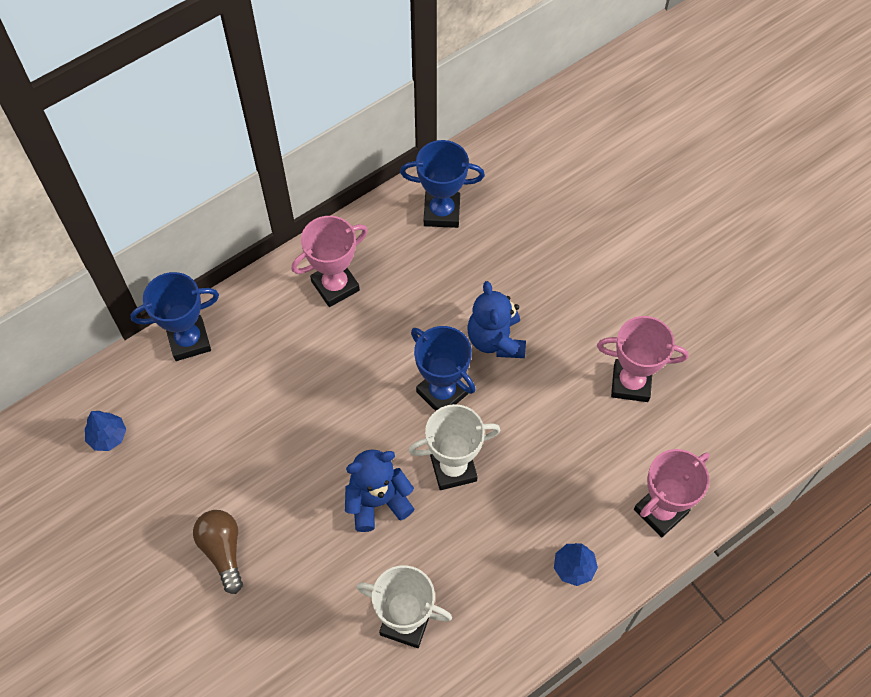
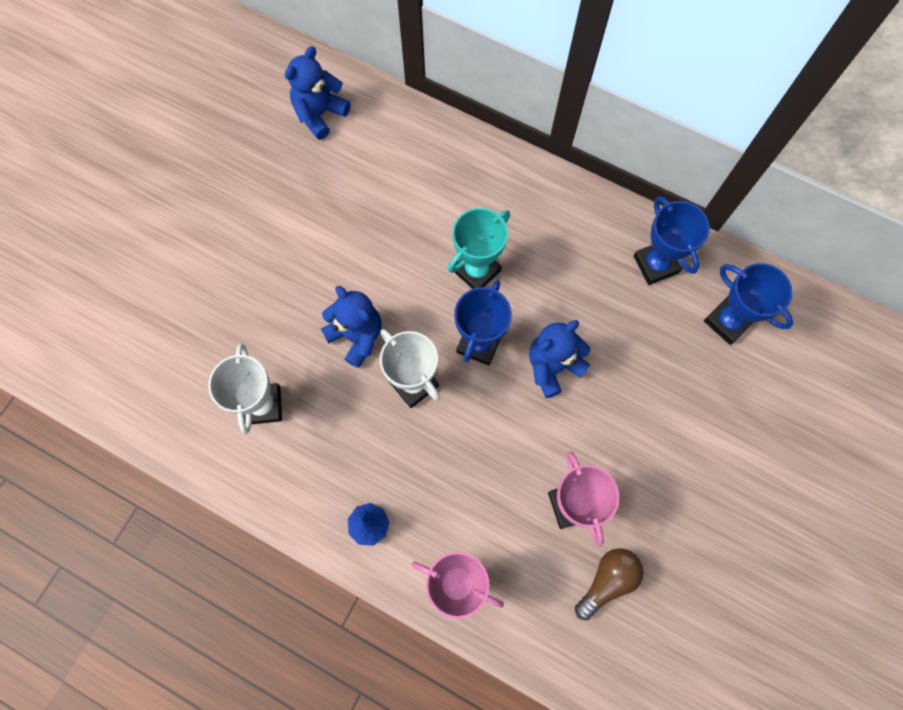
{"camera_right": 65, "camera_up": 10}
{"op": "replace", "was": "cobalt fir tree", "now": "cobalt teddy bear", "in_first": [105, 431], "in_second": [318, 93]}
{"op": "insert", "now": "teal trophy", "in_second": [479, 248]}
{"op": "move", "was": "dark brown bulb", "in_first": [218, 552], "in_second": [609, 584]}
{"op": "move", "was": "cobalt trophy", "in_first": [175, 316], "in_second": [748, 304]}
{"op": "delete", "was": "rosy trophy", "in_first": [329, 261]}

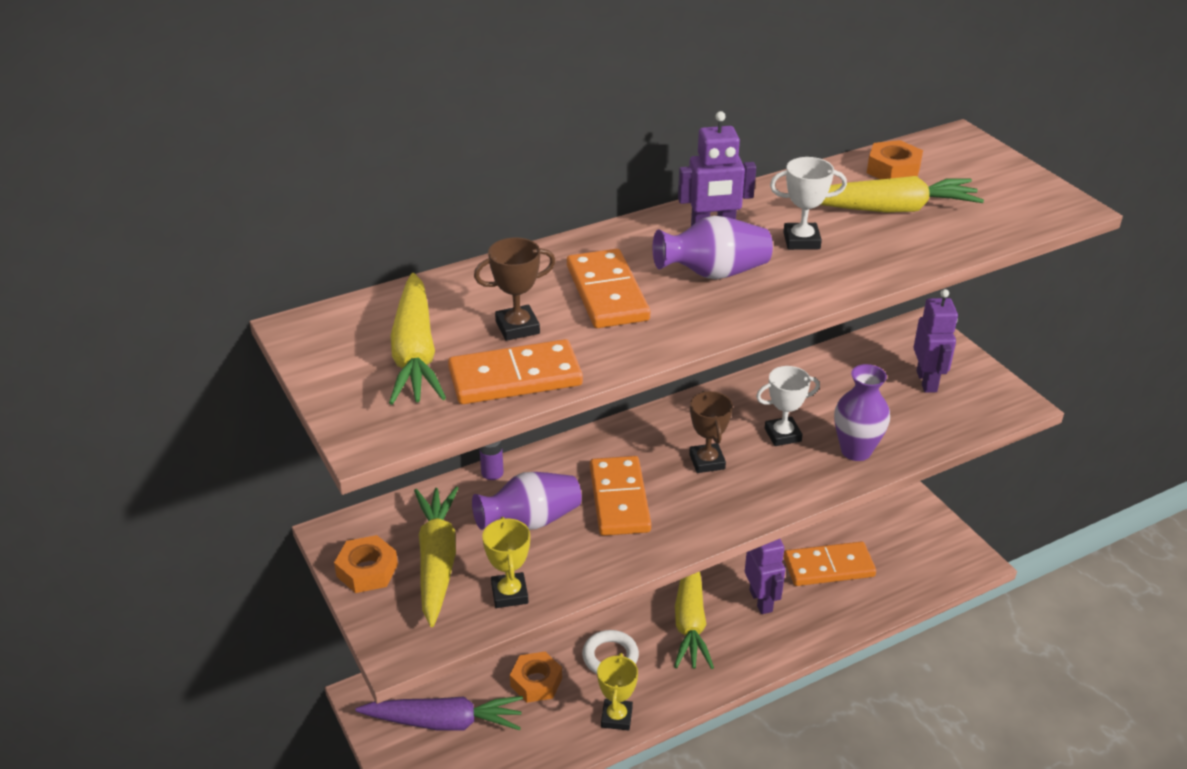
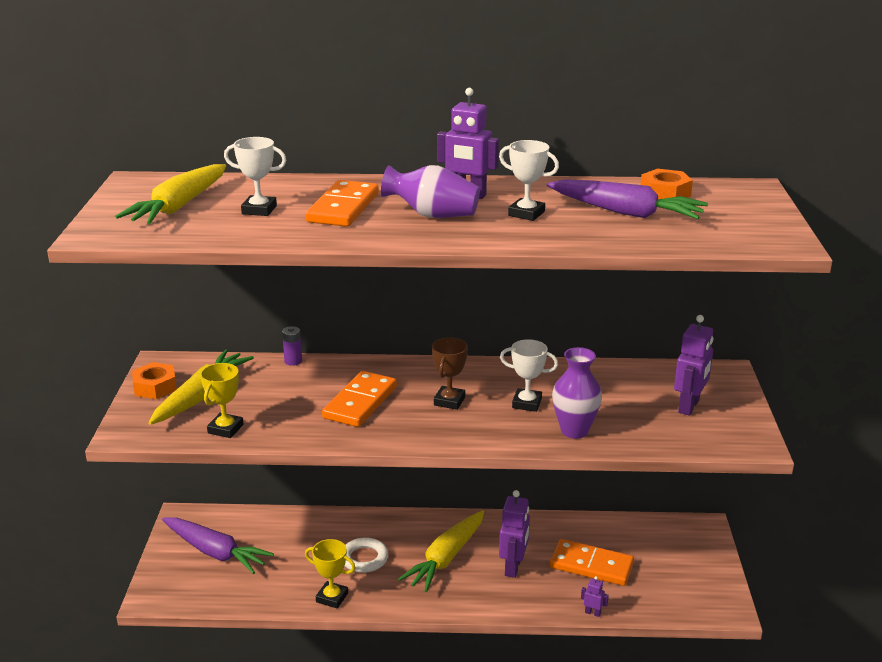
{"camera_right": 30, "camera_up": -10}
{"op": "recolor", "was": "dark brown trophy", "now": "snow-white trophy", "in_first": [515, 289], "in_second": [255, 176]}
{"op": "rotate", "was": "golden trophy", "in_first": [617, 692], "in_second": [330, 573], "clockwise": 75}
{"op": "recolor", "was": "golden toy carrot", "now": "violet toy carrot", "in_first": [902, 194], "in_second": [627, 199]}
{"op": "insert", "now": "violet robot figure", "in_second": [595, 596]}
{"op": "delete", "was": "bright orange domino", "in_first": [515, 371]}
{"op": "delete", "was": "violet flower vase", "in_first": [527, 501]}
{"op": "delete", "was": "bright orange hex nut", "in_first": [536, 677]}

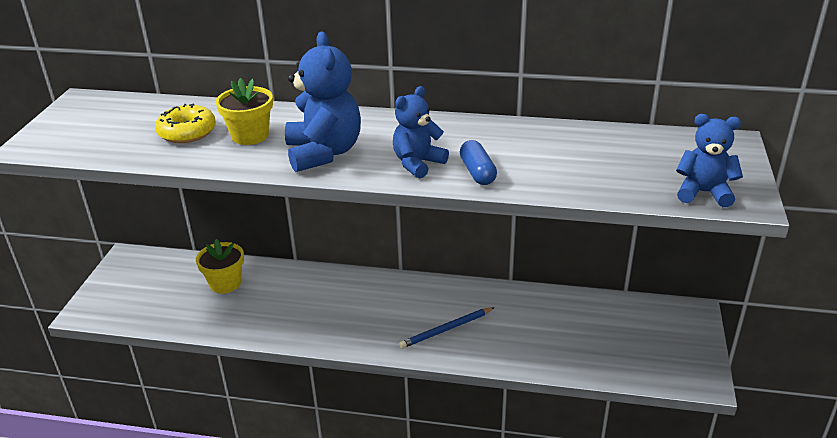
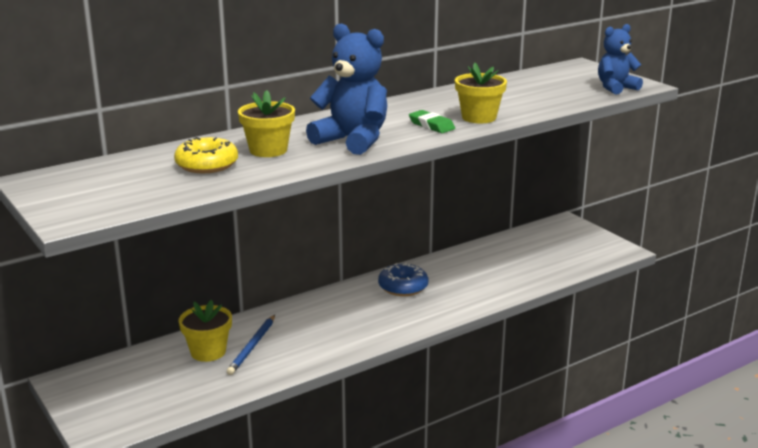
{"camera_right": -45, "camera_up": -10}
{"op": "move", "was": "cobalt pencil", "in_first": [447, 327], "in_second": [251, 345]}
{"op": "insert", "now": "cobalt glazed donut", "in_second": [403, 279]}
{"op": "replace", "was": "cobalt teddy bear", "now": "emerald gum eraser", "in_first": [421, 132], "in_second": [432, 121]}
{"op": "replace", "was": "cobalt capsule", "now": "golden potted plant", "in_first": [478, 162], "in_second": [481, 92]}

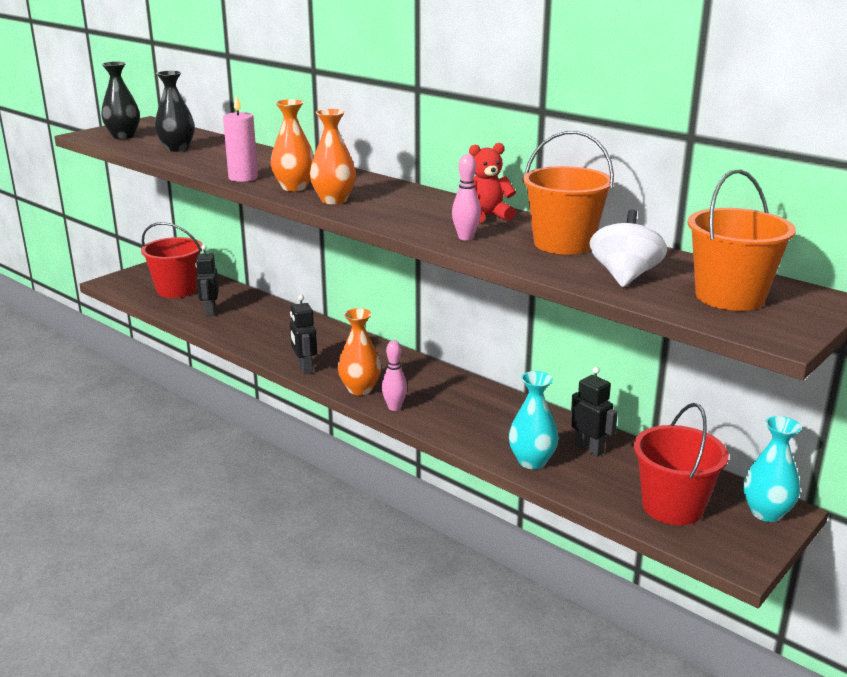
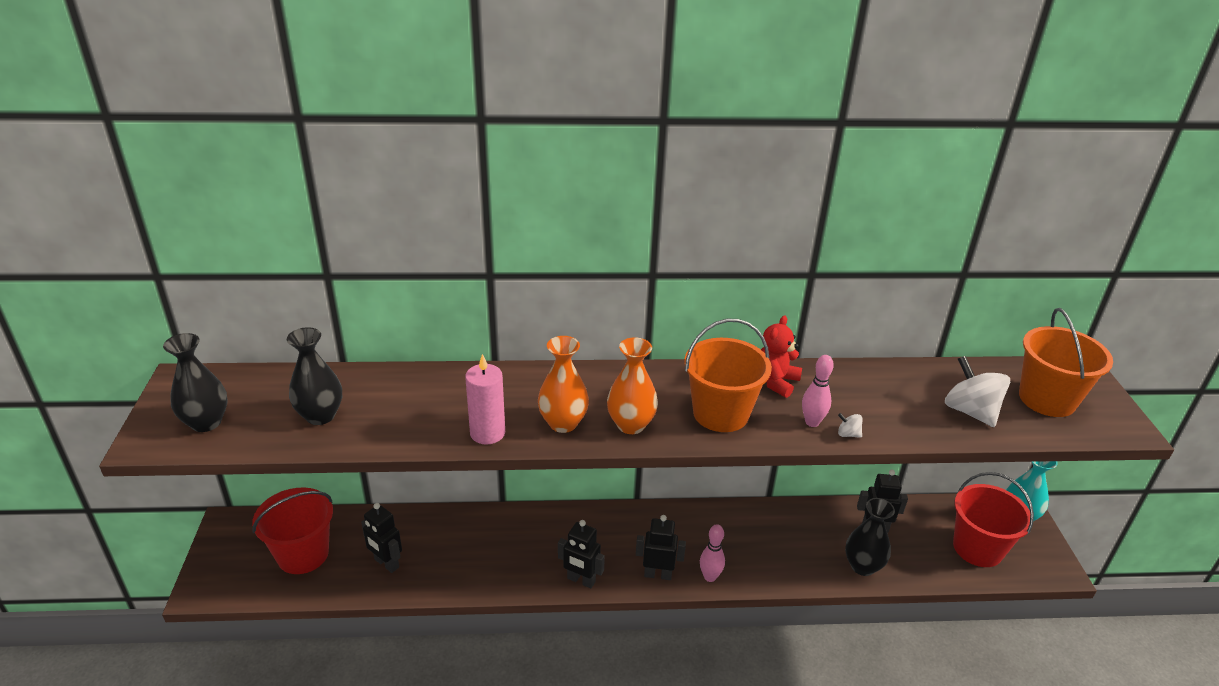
{"camera_right": -45, "camera_up": 10}
{"op": "replace", "was": "bright orange flower vase", "now": "black robot figure", "in_first": [359, 351], "in_second": [661, 547]}
{"op": "move", "was": "bright orange pail", "in_first": [568, 193], "in_second": [728, 375]}
{"op": "insert", "now": "snow-white toy top", "in_second": [850, 425]}
{"op": "recolor", "was": "teal flower vase", "now": "black flower vase", "in_first": [534, 420], "in_second": [870, 537]}

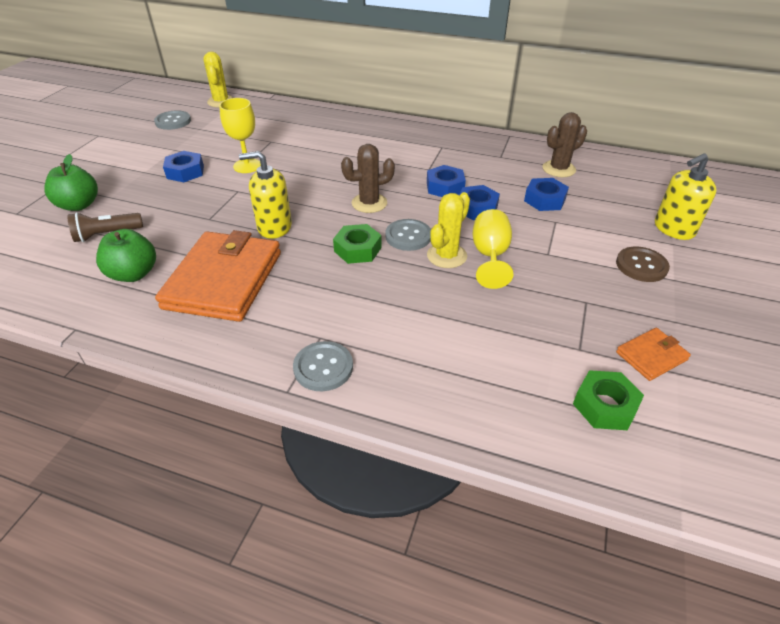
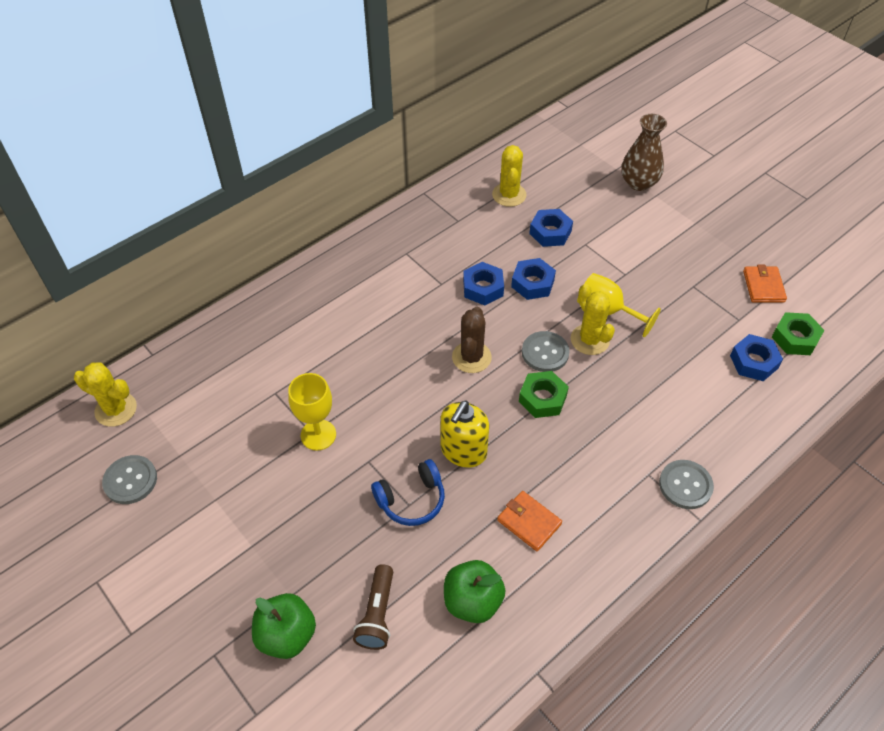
{"camera_right": -60, "camera_up": 10}
{"op": "insert", "now": "cobalt headset", "in_second": [408, 492]}
{"op": "recolor", "was": "dark brown cactus", "now": "golden cactus", "in_first": [565, 144], "in_second": [509, 176]}
{"op": "resize", "was": "bright orange card wallet", "in_first": [218, 276], "in_second": [529, 521], "ratio": 0.45}
{"op": "replace", "was": "golden pump bottle", "now": "dark brown flower vase", "in_first": [686, 196], "in_second": [644, 152]}
{"op": "move", "was": "cobalt hex nut", "in_first": [183, 166], "in_second": [756, 357]}
{"op": "delete", "was": "dark brown shirt button", "in_first": [643, 264]}

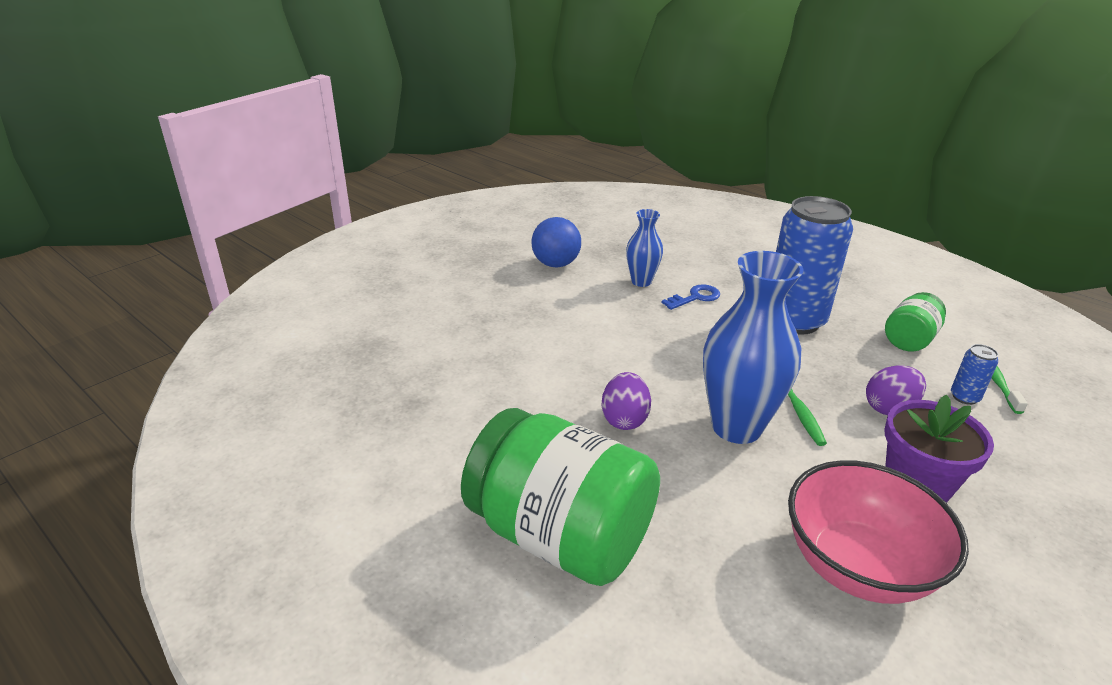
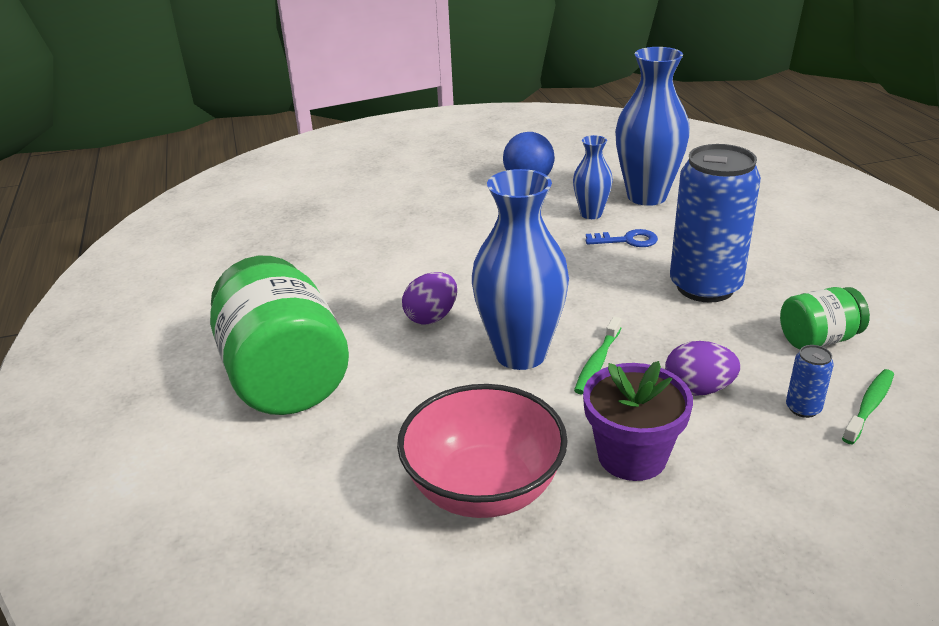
{"camera_right": 35, "camera_up": 0}
{"op": "insert", "now": "cobalt flower vase", "in_second": [652, 126]}

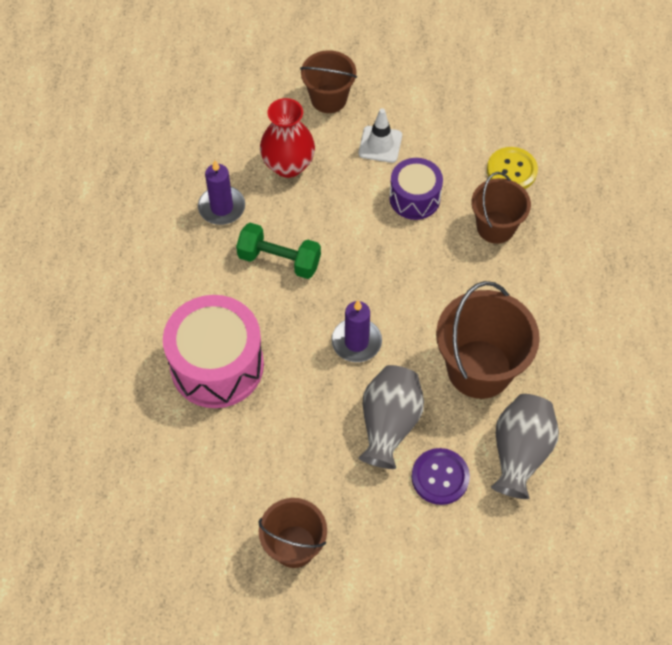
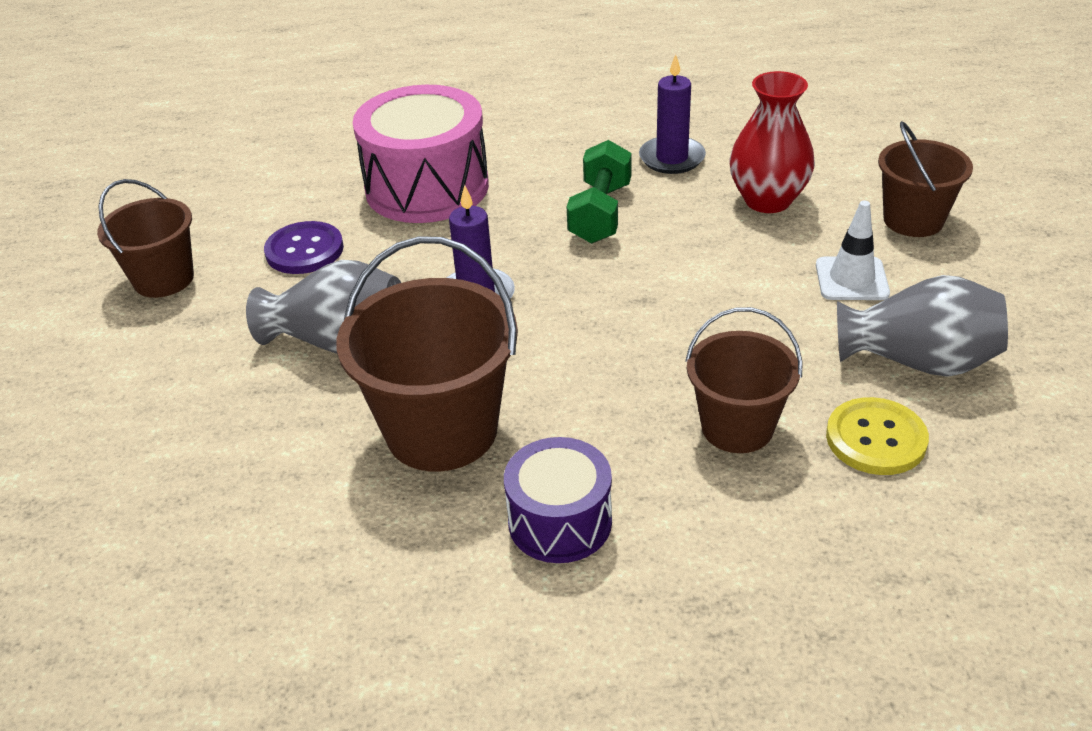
{"camera_right": 85, "camera_up": -20}
{"op": "move", "was": "violet shirt button", "in_first": [441, 476], "in_second": [304, 247]}
{"op": "move", "was": "violet drum", "in_first": [416, 189], "in_second": [558, 500]}
{"op": "move", "was": "gray flower vase", "in_first": [525, 446], "in_second": [922, 326]}

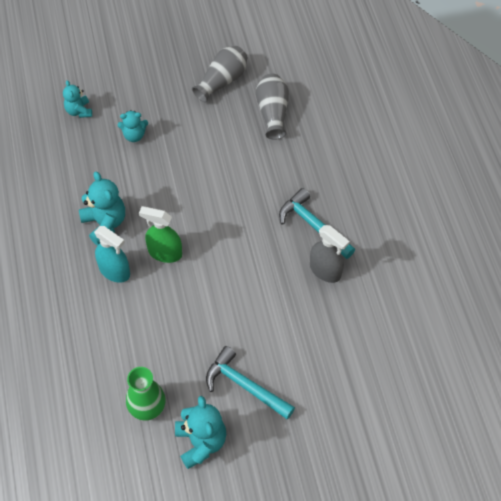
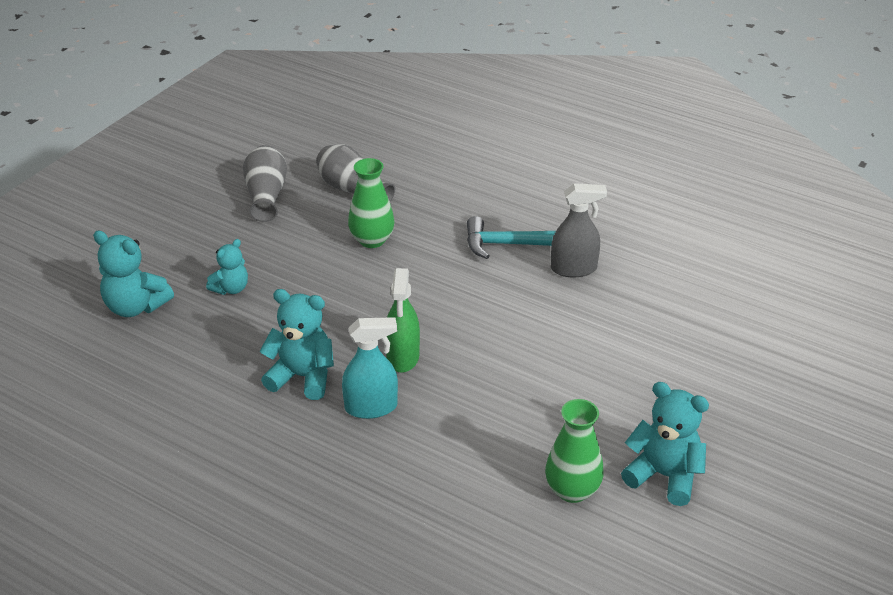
{"camera_right": -45, "camera_up": -20}
{"op": "resize", "was": "teal teddy bear", "in_first": [77, 99], "in_second": [133, 274], "ratio": 1.6}
{"op": "insert", "now": "emerald flower vase", "in_second": [371, 203]}
{"op": "rotate", "was": "emerald spray bottle", "in_first": [160, 234], "in_second": [403, 320], "clockwise": -60}
{"op": "delete", "was": "teal claw hammer", "in_first": [250, 382]}

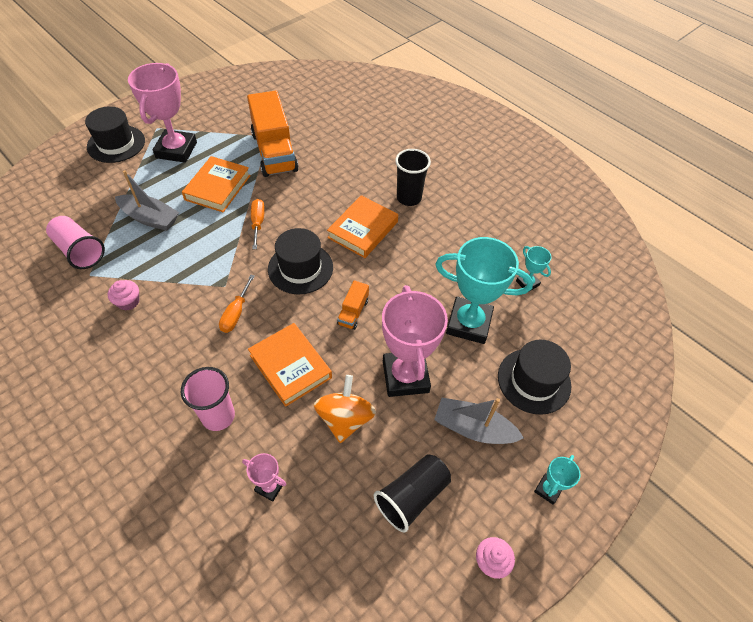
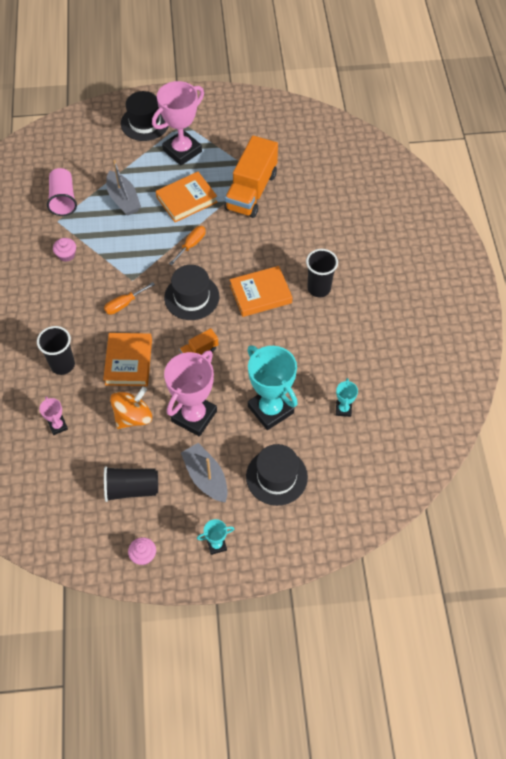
{"camera_right": 40, "camera_up": 5}
{"op": "recolor", "was": "rosy beaker", "now": "black beaker", "in_first": [208, 399], "in_second": [56, 350]}

